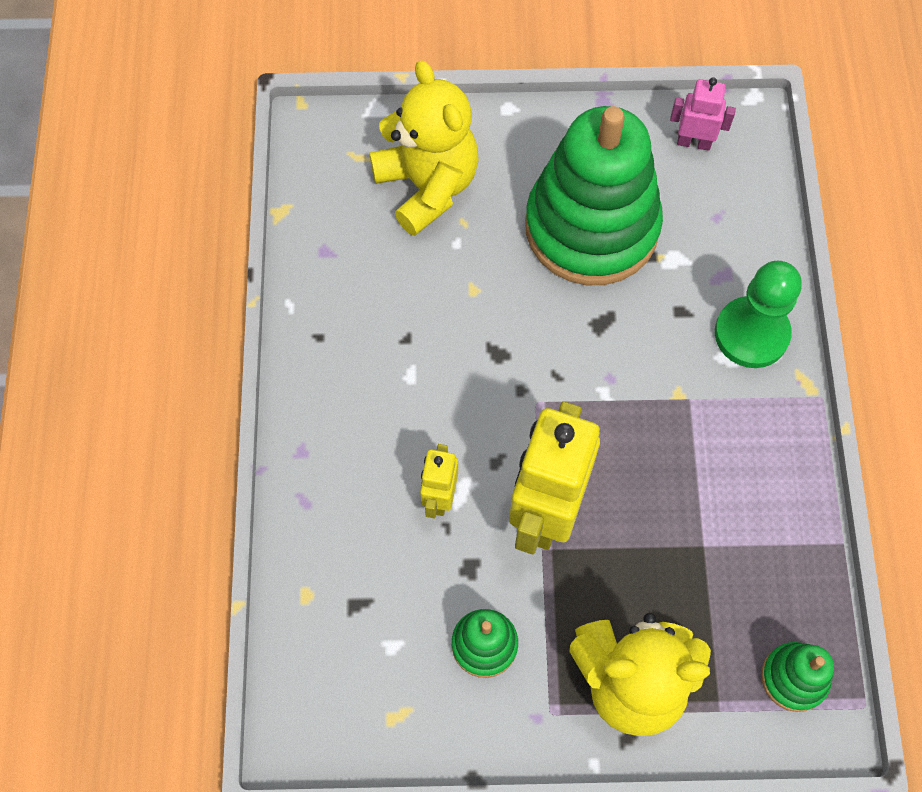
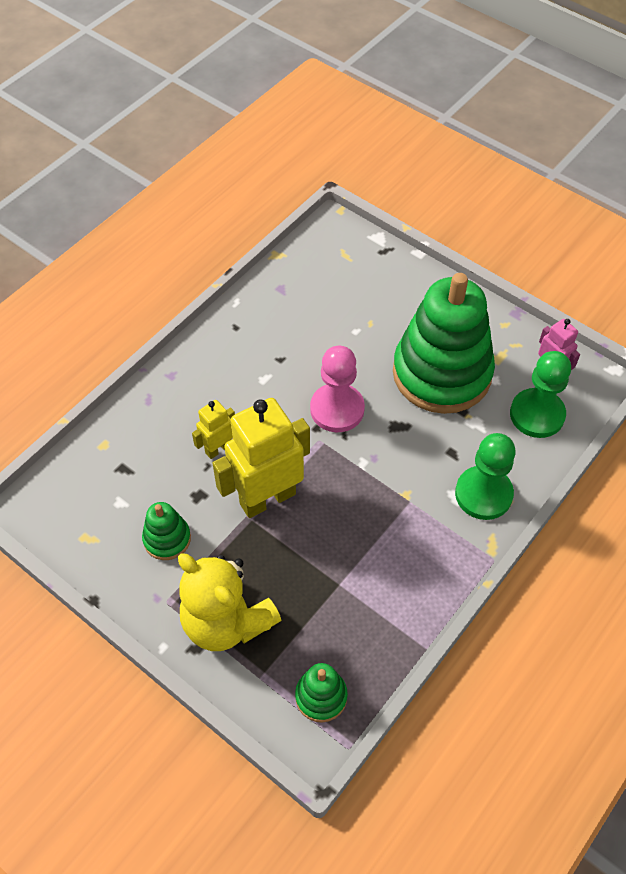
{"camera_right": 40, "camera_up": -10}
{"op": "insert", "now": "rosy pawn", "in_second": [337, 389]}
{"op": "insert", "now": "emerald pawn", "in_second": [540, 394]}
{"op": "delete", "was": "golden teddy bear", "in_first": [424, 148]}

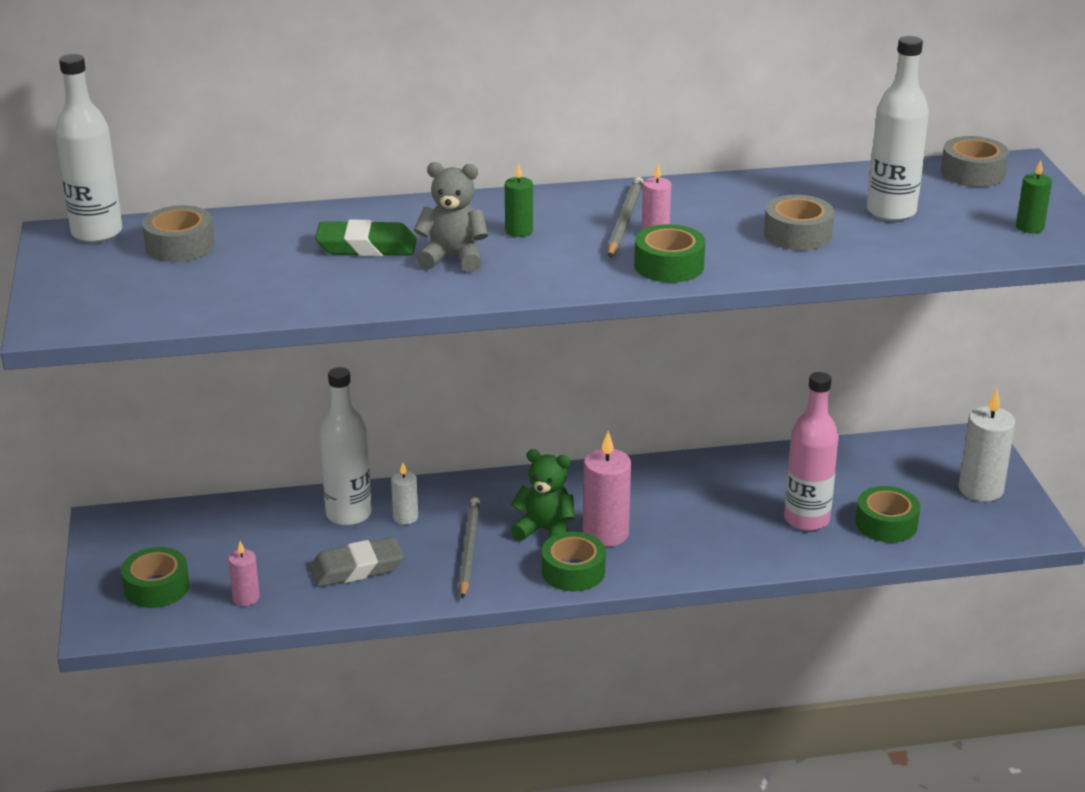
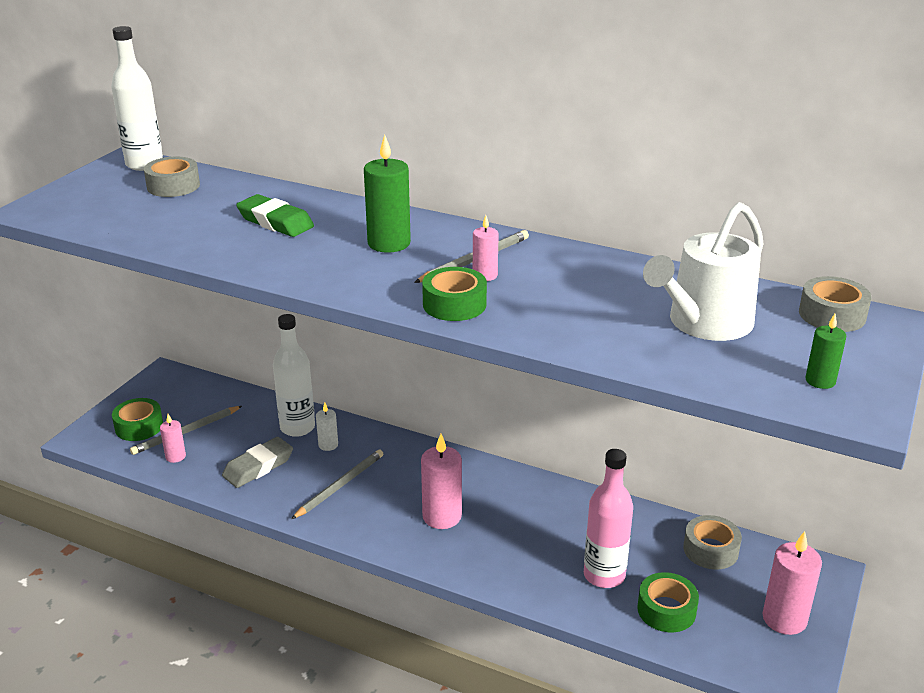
{"camera_right": 35, "camera_up": 0}
{"op": "insert", "now": "gray pencil", "in_second": [186, 430]}
{"op": "rotate", "was": "gray gum eraser", "in_first": [356, 562], "in_second": [257, 462], "clockwise": -60}
{"op": "resize", "was": "emerald candle", "in_first": [519, 200], "in_second": [387, 193], "ratio": 1.81}
{"op": "replace", "was": "snow-white flask", "now": "snow-white watering can", "in_first": [898, 128], "in_second": [703, 271]}
{"op": "move", "was": "gray tape", "in_first": [799, 222], "in_second": [712, 542]}
{"op": "recolor", "was": "snow-white candle", "now": "rosy candle", "in_first": [987, 445], "in_second": [792, 583]}
{"op": "delete", "was": "gray teddy bear", "in_first": [451, 217]}
{"op": "delete", "was": "emerald teddy bear", "in_first": [543, 495]}
{"op": "delete", "was": "emerald tape", "in_first": [574, 561]}

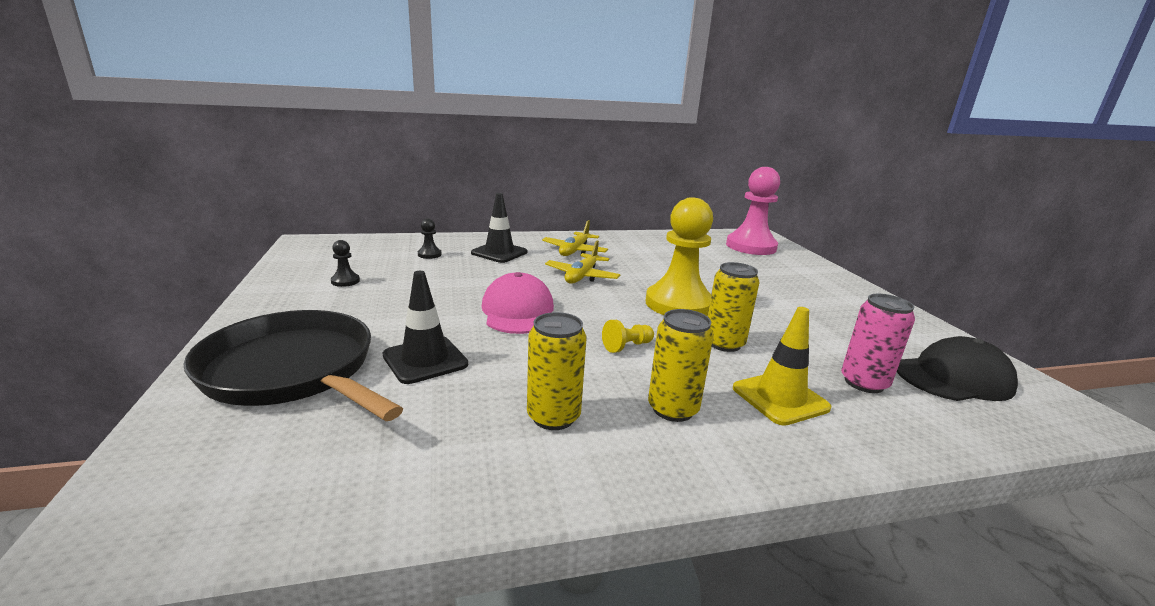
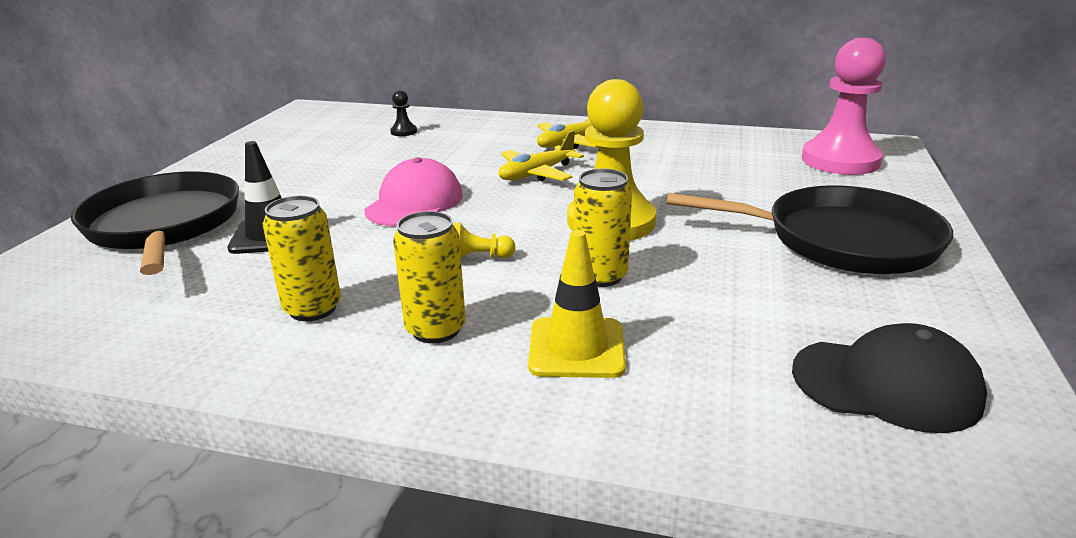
{"camera_right": 30, "camera_up": 5}
{"op": "insert", "now": "black skillet", "in_second": [809, 229]}
{"op": "delete", "was": "black pawn", "in_first": [345, 263]}
{"op": "delete", "was": "black traffic cone", "in_first": [499, 228]}
{"op": "delete", "was": "rosy tin", "in_first": [878, 343]}

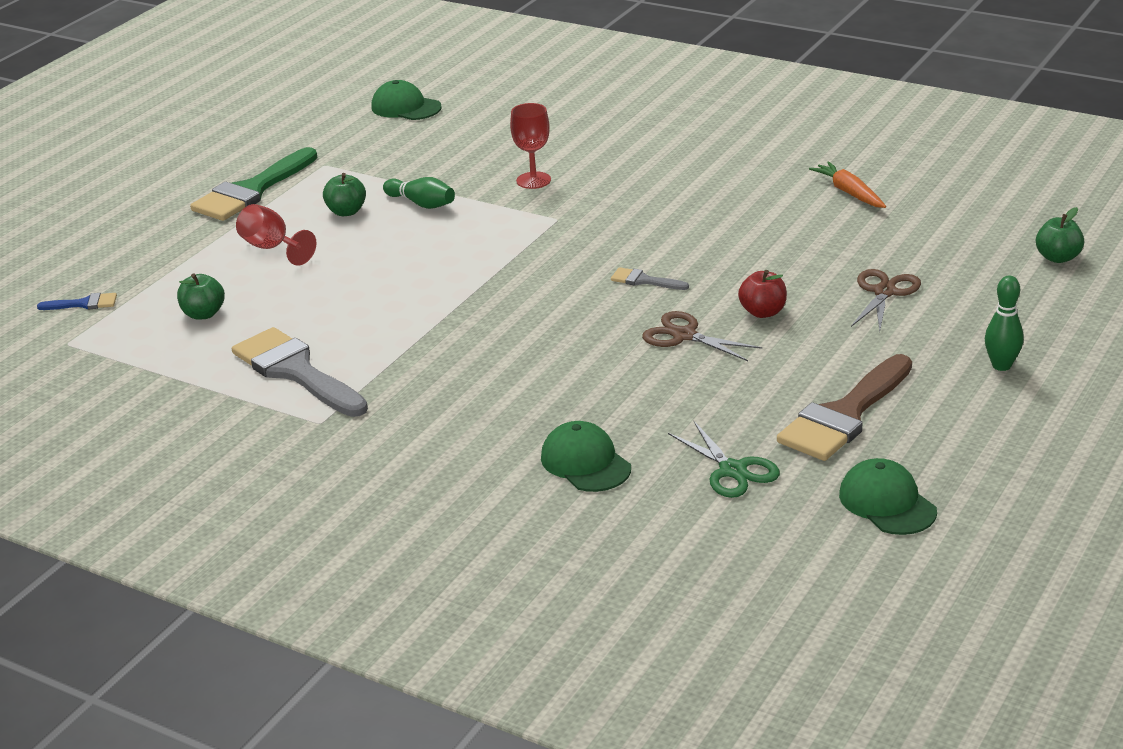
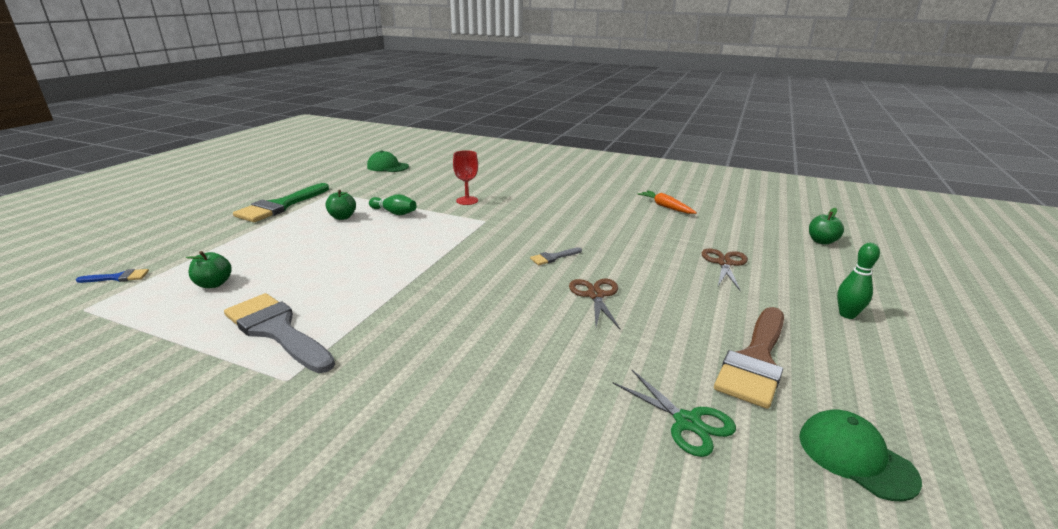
{"camera_right": -10, "camera_up": -5}
{"op": "rotate", "was": "gray paint brush", "in_first": [650, 278], "in_second": [556, 256], "clockwise": -45}
{"op": "rotate", "was": "dark brown shears", "in_first": [702, 336], "in_second": [594, 304], "clockwise": 60}
{"op": "delete", "was": "red chalice", "in_first": [276, 235]}
{"op": "delete", "was": "emerald peaked cap", "in_first": [586, 456]}
{"op": "delete", "was": "red apple", "in_first": [762, 294]}

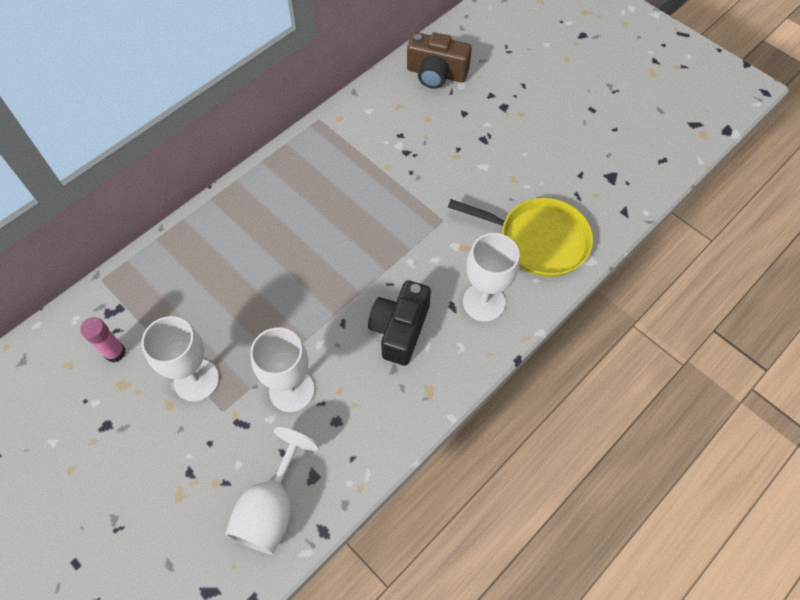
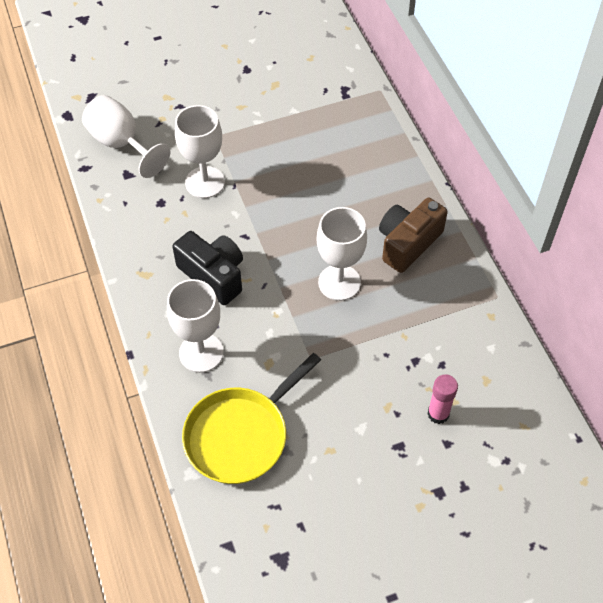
{"camera_right": 115, "camera_up": -5}
{"op": "move", "was": "snow-white chalice", "in_first": [180, 359], "in_second": [341, 254]}
{"op": "move", "was": "dark brown compact camera", "in_first": [439, 60], "in_second": [413, 235]}
{"op": "move", "was": "rosy glue stick", "in_first": [103, 340], "in_second": [443, 399]}

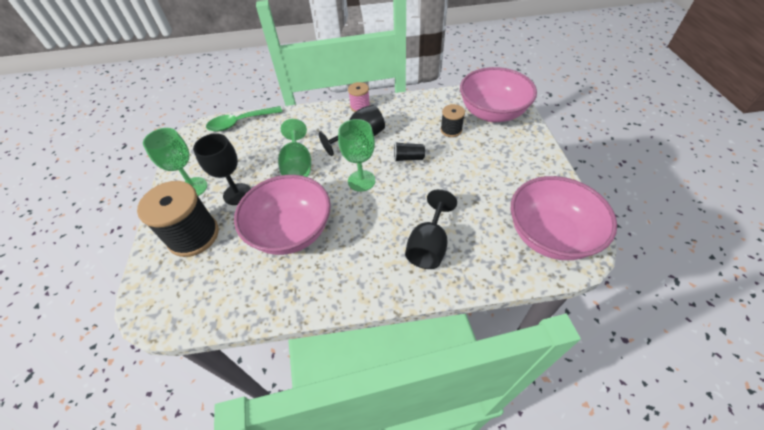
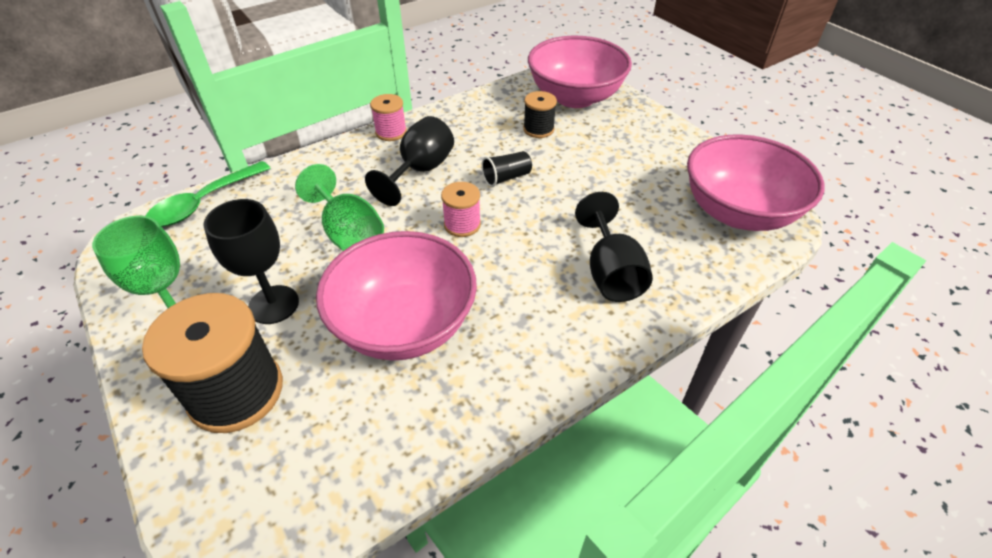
{"camera_right": -30, "camera_up": -5}
{"op": "replace", "was": "emerald chalice", "now": "rosy spool", "in_first": [356, 155], "in_second": [461, 209]}

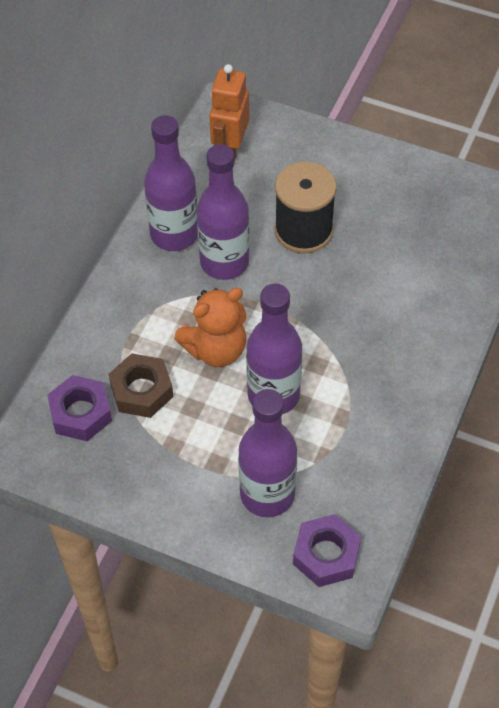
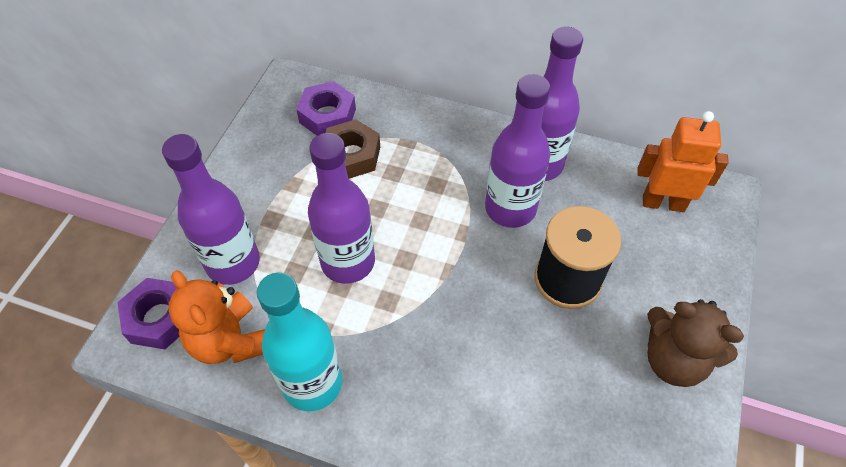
{"camera_right": 85, "camera_up": 0}
{"op": "move", "was": "bright orange teddy bear", "in_first": [210, 327], "in_second": [216, 317]}
{"op": "insert", "now": "teal flask", "in_second": [299, 342]}
{"op": "insert", "now": "dark brown teddy bear", "in_second": [695, 343]}

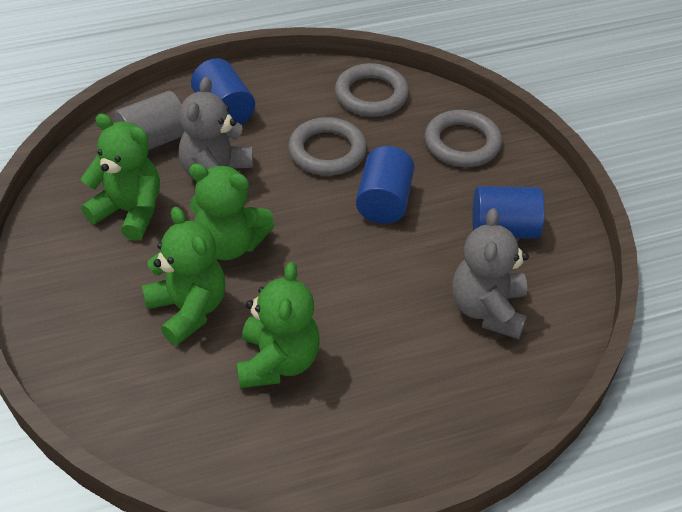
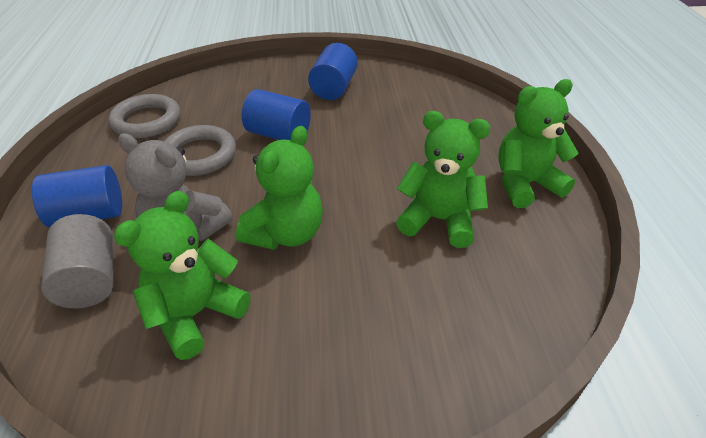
{"camera_right": -75, "camera_up": -5}
{"op": "move", "was": "emerald teddy bear", "in_first": [183, 276], "in_second": [538, 143]}
{"op": "delete", "was": "gray ring", "in_first": [463, 138]}
{"op": "delete", "was": "gray teddy bear", "in_first": [490, 273]}

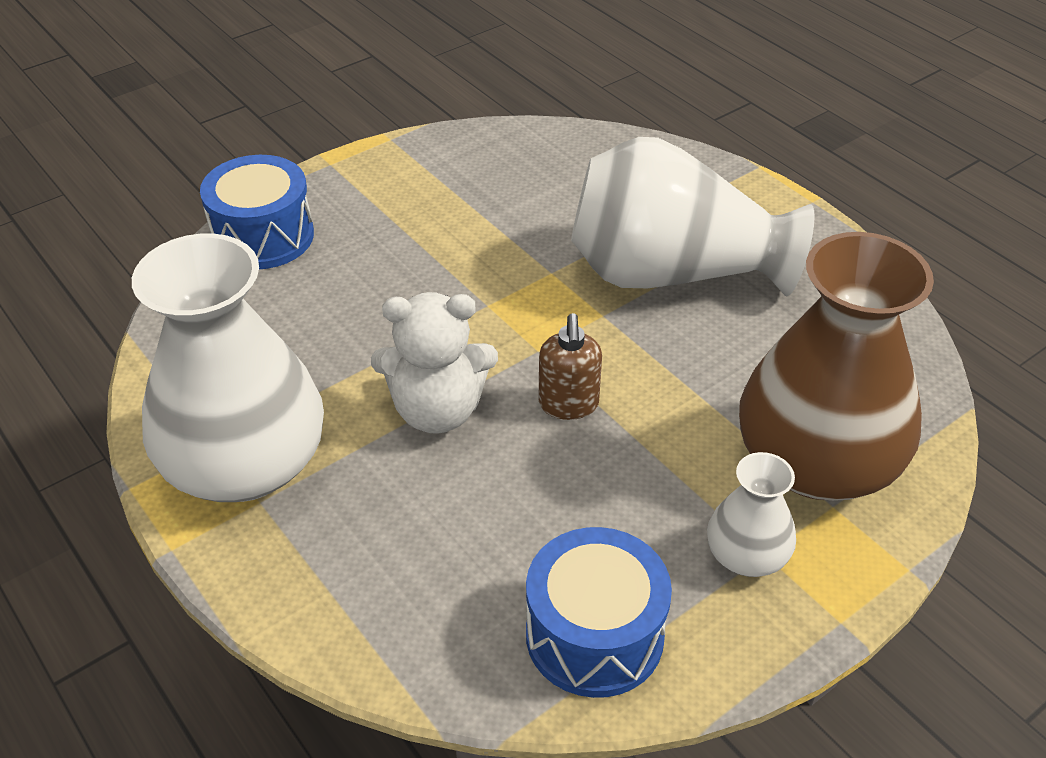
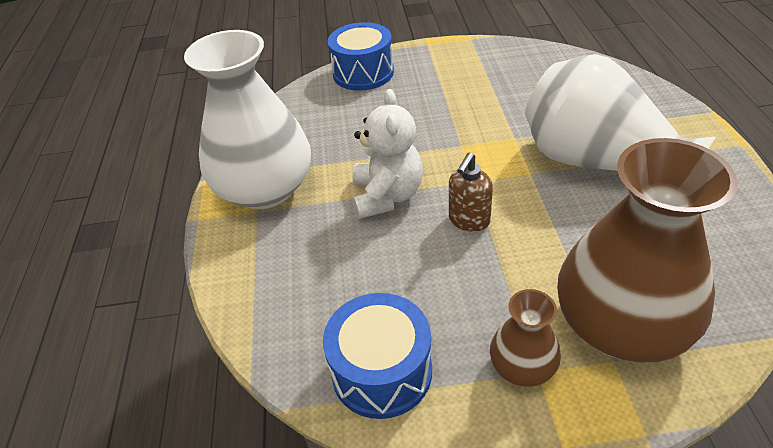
{"camera_right": 35, "camera_up": 0}
{"op": "rotate", "was": "snow-white teddy bear", "in_first": [434, 363], "in_second": [387, 154], "clockwise": -120}
{"op": "recolor", "was": "snow-white flower vase", "now": "dark brown flower vase", "in_first": [751, 514], "in_second": [525, 338]}

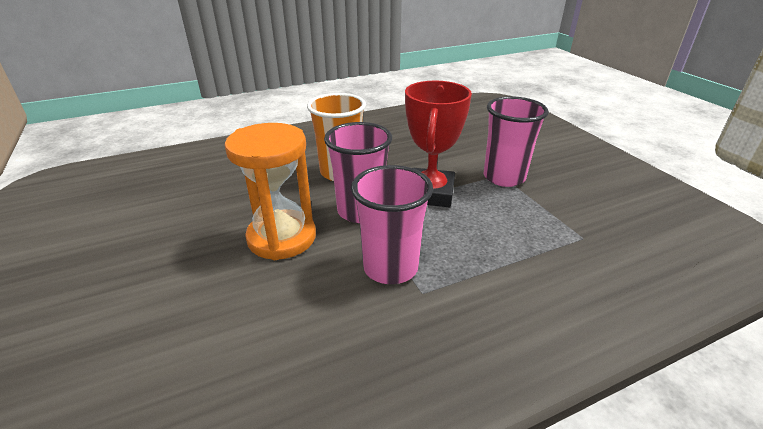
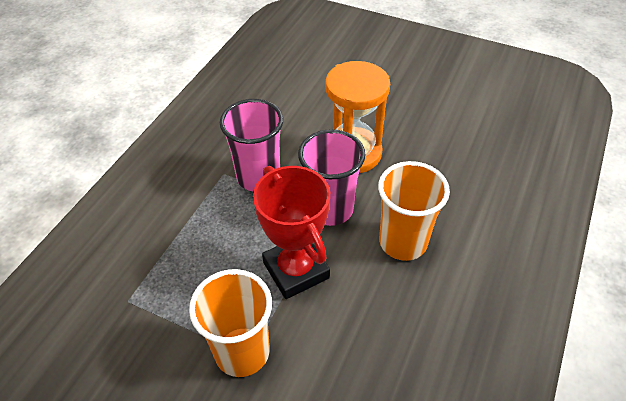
{"camera_right": 140, "camera_up": 15}
{"op": "recolor", "was": "rosy beaker", "now": "bright orange beaker", "in_first": [516, 141], "in_second": [230, 323]}

